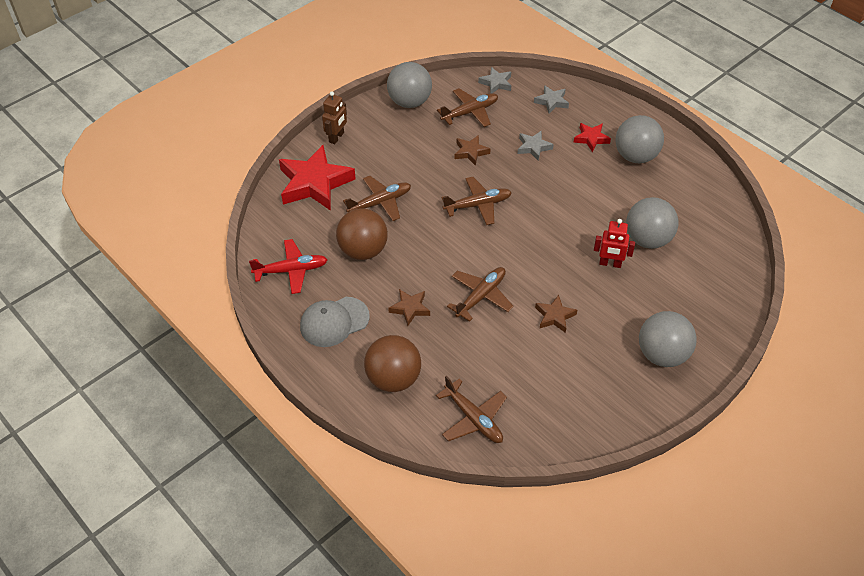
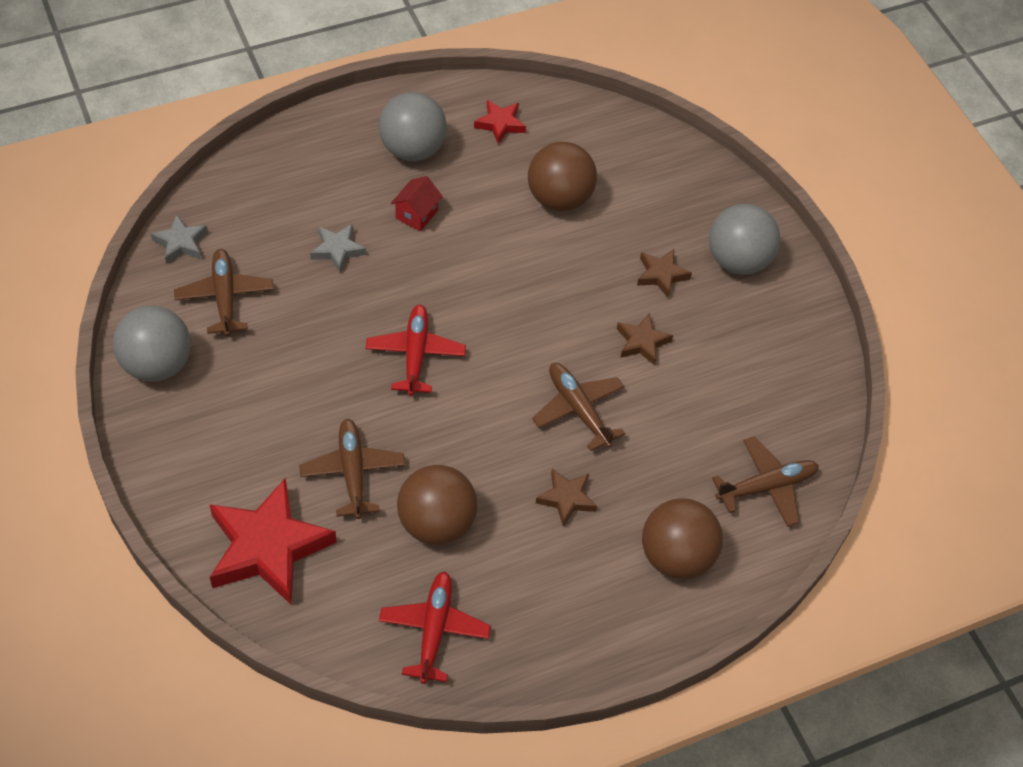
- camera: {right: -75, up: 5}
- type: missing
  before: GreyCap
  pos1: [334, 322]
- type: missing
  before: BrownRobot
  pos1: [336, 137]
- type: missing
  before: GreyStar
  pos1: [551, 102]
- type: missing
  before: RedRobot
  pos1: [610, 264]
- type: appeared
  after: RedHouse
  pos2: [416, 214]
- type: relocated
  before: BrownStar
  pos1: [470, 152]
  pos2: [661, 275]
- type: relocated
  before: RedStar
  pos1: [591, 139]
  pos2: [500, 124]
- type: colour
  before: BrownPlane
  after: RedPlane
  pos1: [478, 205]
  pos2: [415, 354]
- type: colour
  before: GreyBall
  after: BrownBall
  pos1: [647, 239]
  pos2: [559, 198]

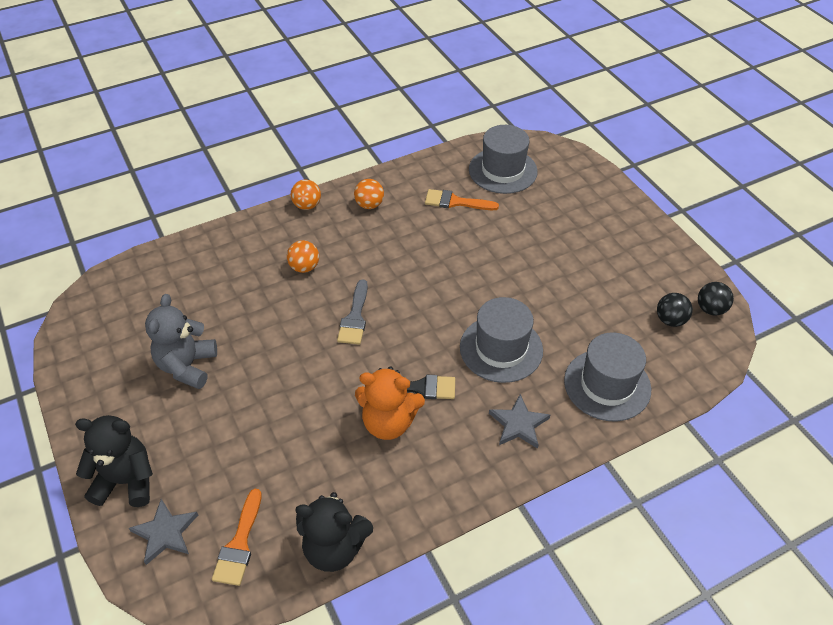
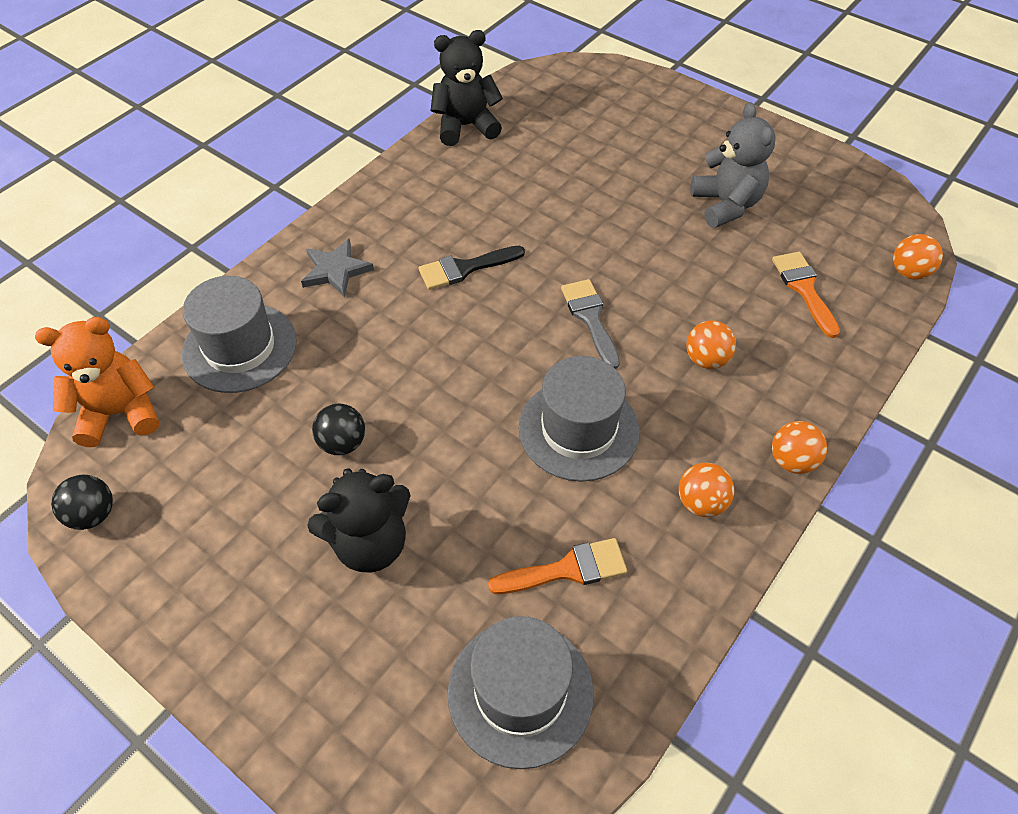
- camera: {right: 155, up: 5}
- type: missing
  before: GreyStar
  pos1: [165, 533]
- type: appeared
  after: OrangeBall
  pos2: [909, 272]
- type: relocated
  before: BlackTeddyBear
  pos1: [126, 481]
  pos2: [370, 543]
- type: relocated
  before: OrangeBrush
  pos1: [239, 544]
  pos2: [804, 289]
- type: relocated
  before: OrangeTeddyBear
  pos1: [388, 422]
  pos2: [120, 413]
- type: relocated
  before: GreyHat
  pos1: [501, 349]
  pos2: [578, 429]
- type: relocated
  before: BlackBall
  pos1: [670, 320]
  pos2: [343, 443]

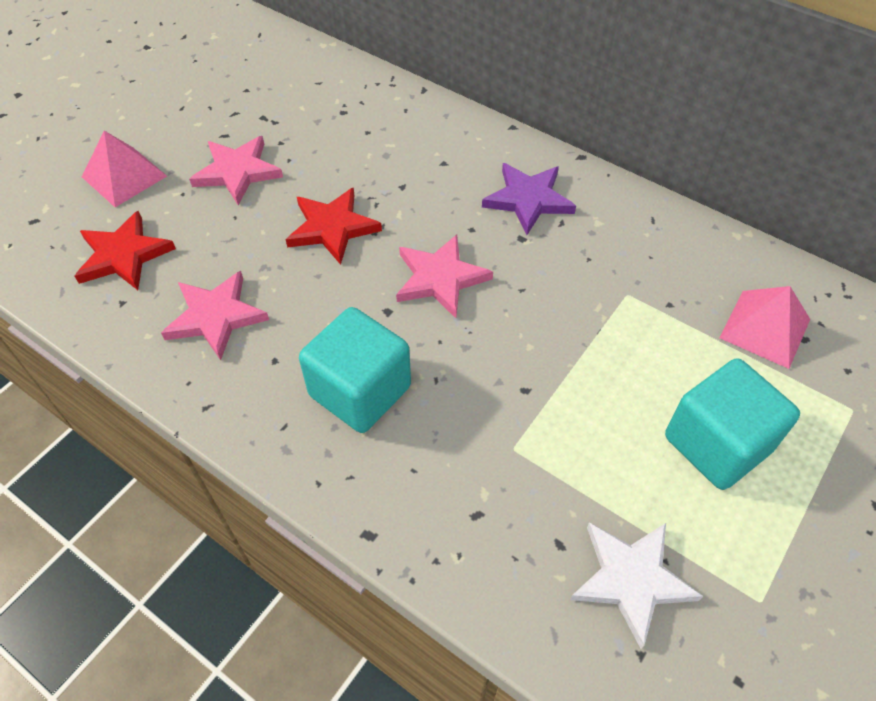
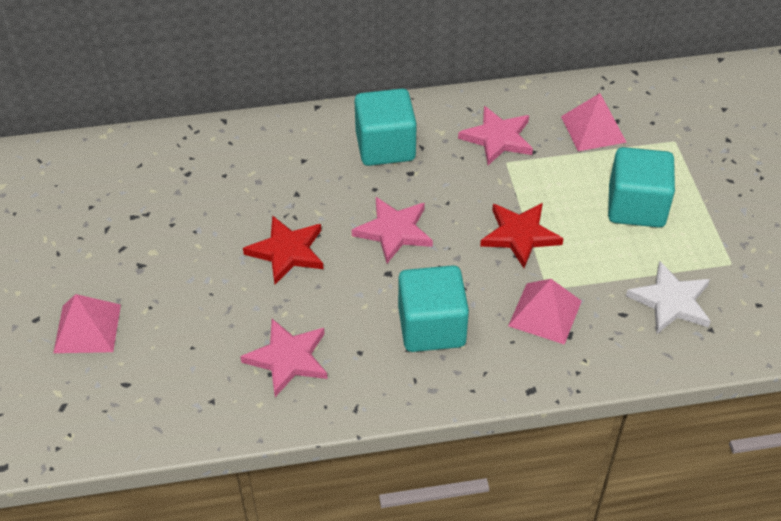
- camera: {right: -45, up: -5}
- type: appeared
  after: PinkPyramid
  pos2: [545, 313]
- type: relocated
  before: RedStar
  pos1: [123, 255]
  pos2: [520, 235]
- type: relocated
  before: PinkStar
  pos1: [237, 172]
  pos2: [498, 138]
- type: exchanged
  before: PurpleStar
  after: TurquoiseCube
  pos1: [528, 199]
  pos2: [385, 146]

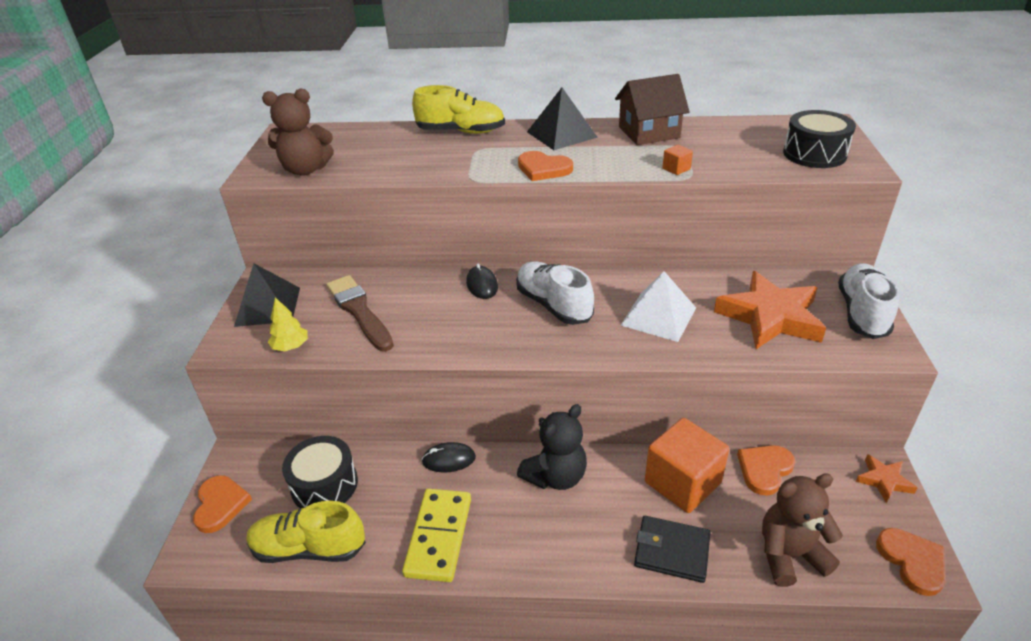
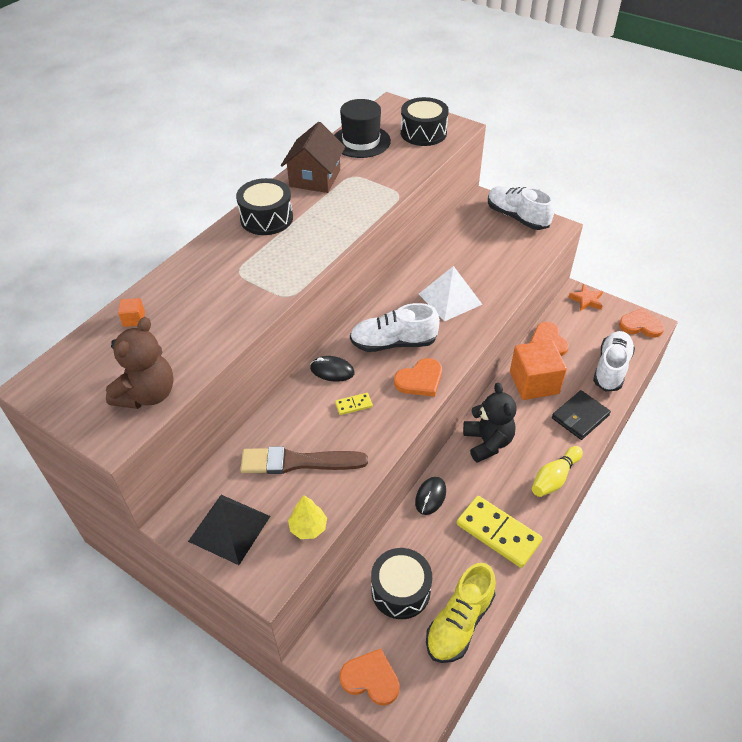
- camera: {right: -60, up: 10}
- type: missing
  before: YellowShoe
  pos1: [461, 131]
- type: missing
  before: OrangeStar
  pos1: [770, 317]
- type: appeared
  after: BlackHat
  pos2: [361, 141]
- type: appeared
  after: YellowDomino
  pos2: [353, 405]
- type: appeared
  after: YellowBowlingPin
  pos2: [554, 478]
- type: relocated
  before: OrangeHeart
  pos1: [543, 169]
  pos2: [420, 380]
- type: relocated
  before: OrangeCube
  pos1: [676, 169]
  pos2: [134, 319]
- type: exchanged
  before: BlackPyramid
  after: BlackDrum
  pos1: [561, 134]
  pos2: [266, 218]
- type: exchanged
  before: BrownTeddyBear
  after: WhiteShoe
  pos1: [789, 555]
  pos2: [611, 368]

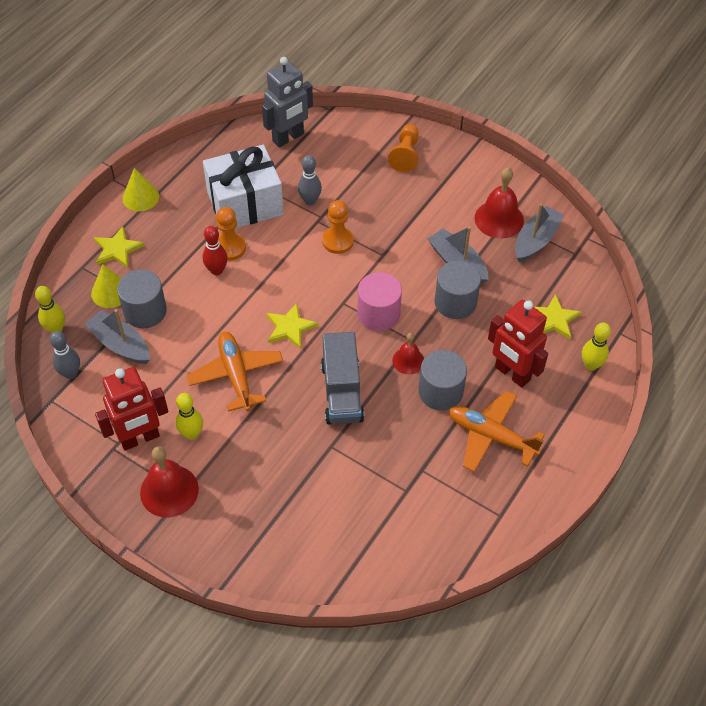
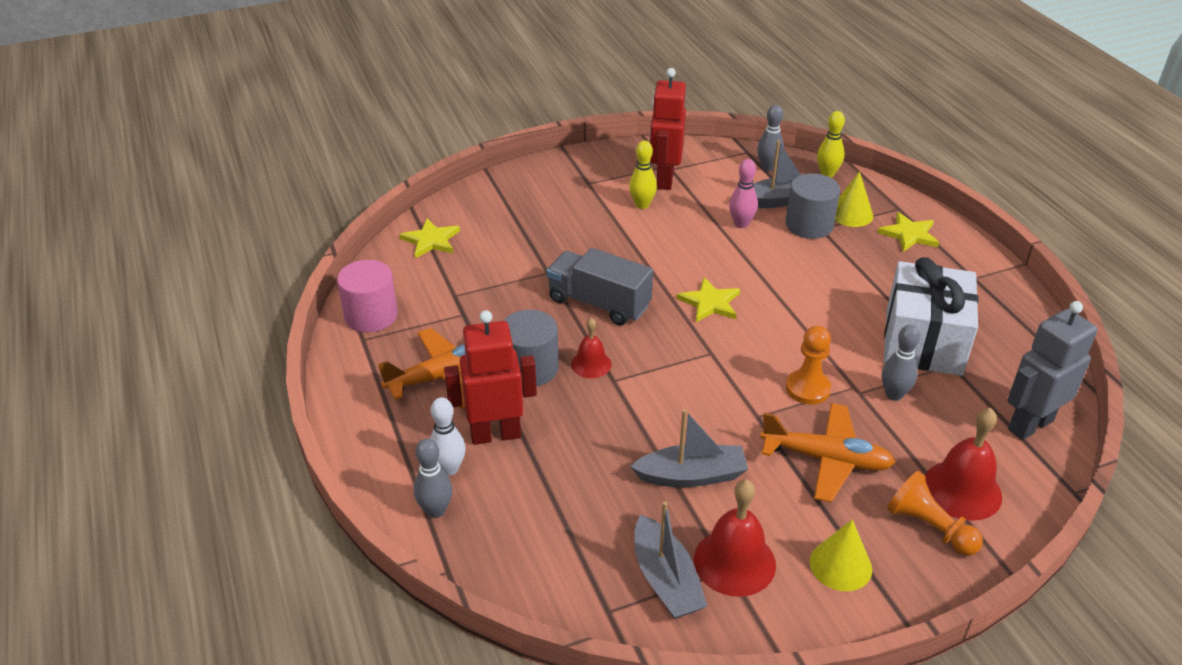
- camera: {right: 125, up: -15}
- type: missing
  before: RedBowlingPin
  pos1: [216, 270]
- type: missing
  before: OrangePawn
  pos1: [230, 248]
- type: missing
  before: GreyCylinder
  pos1: [455, 302]
- type: appeared
  after: WhiteBowlingPin
  pos2: [449, 469]
- type: appeared
  after: PinkBowlingPin
  pos2: [741, 224]
- type: relocated
  before: YellowCone
  pos1: [140, 197]
  pos2: [840, 565]
- type: relocated
  before: RedBell
  pos1: [169, 491]
  pos2: [962, 490]
- type: relocated
  before: OrangePlane
  pos1: [236, 375]
  pos2: [826, 459]
- type: relocated
  before: PinkCylinder
  pos1: [378, 314]
  pos2: [371, 316]
- type: relocated
  before: YellowStar
  pos1: [554, 319]
  pos2: [431, 240]
- type: colour
  before: YellowBowlingPin
  after: GreyBowlingPin
  pos1: [591, 365]
  pos2: [436, 510]
- type: spun
  before: GreyRobot
  pos1: [288, 138]
  pos2: [1030, 425]
  turn: 60

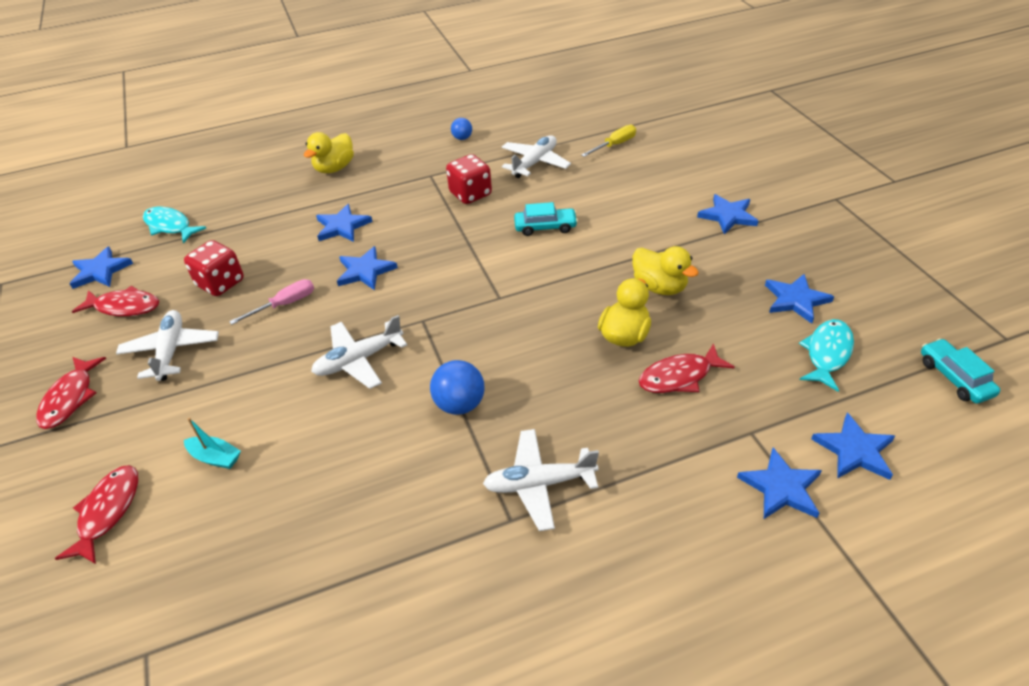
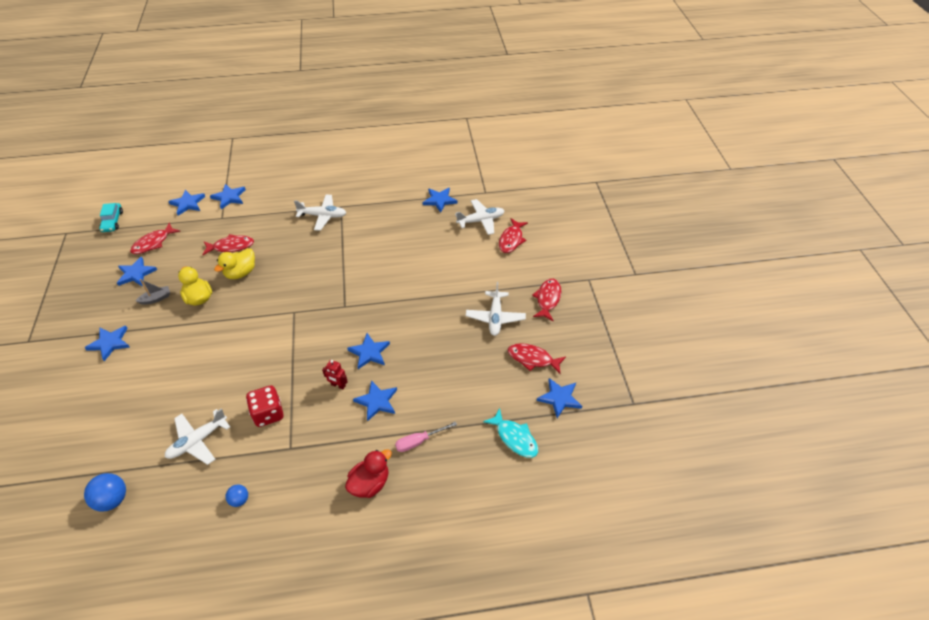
- camera: {right: -170, up: 5}
- type: missing
  before: RedDice
  pos1: [221, 283]
- type: missing
  before: TurquoiseBoat
  pos1: [215, 457]
- type: missing
  before: TurquoiseCar
  pos1: [545, 227]
- type: missing
  before: YellowScrewdriver
  pos1: [614, 145]
- type: appeared
  after: GreyBoat
  pos2: [156, 298]
- type: appeared
  after: RedRobot
  pos2: [338, 385]
- type: appeared
  after: BlueStar
  pos2: [439, 200]
- type: relocated
  before: PinkScrewdriver
  pos1: [285, 304]
  pos2: [419, 441]
- type: relocated
  before: WhitePlane
  pos1: [359, 360]
  pos2: [481, 221]
- type: relocated
  before: BlueBall
  pos1: [460, 404]
  pos2: [112, 499]
- type: colour
  before: YellowDuck
  after: RedDuck
  pos1: [334, 168]
  pos2: [370, 483]
- type: colour
  before: TurquoiseFish
  after: RedFish
  pos1: [827, 353]
  pos2: [153, 243]

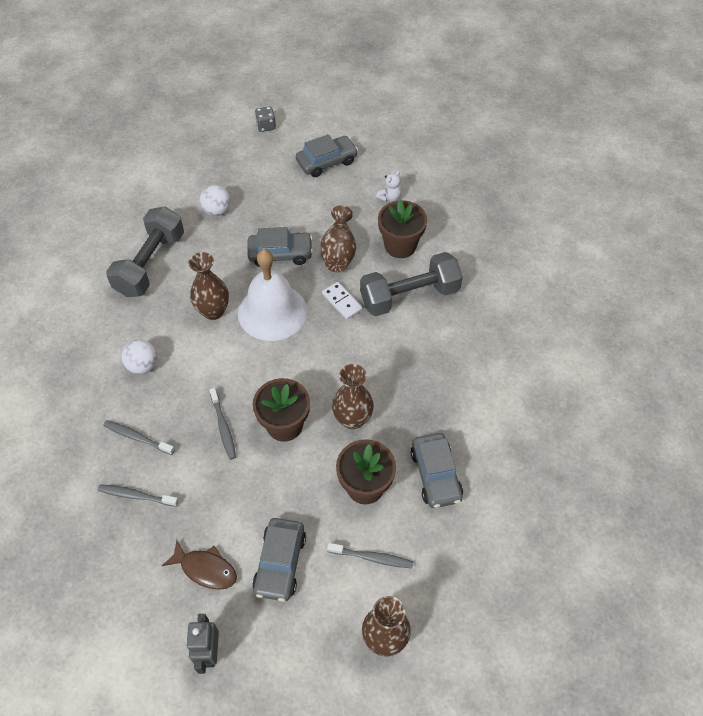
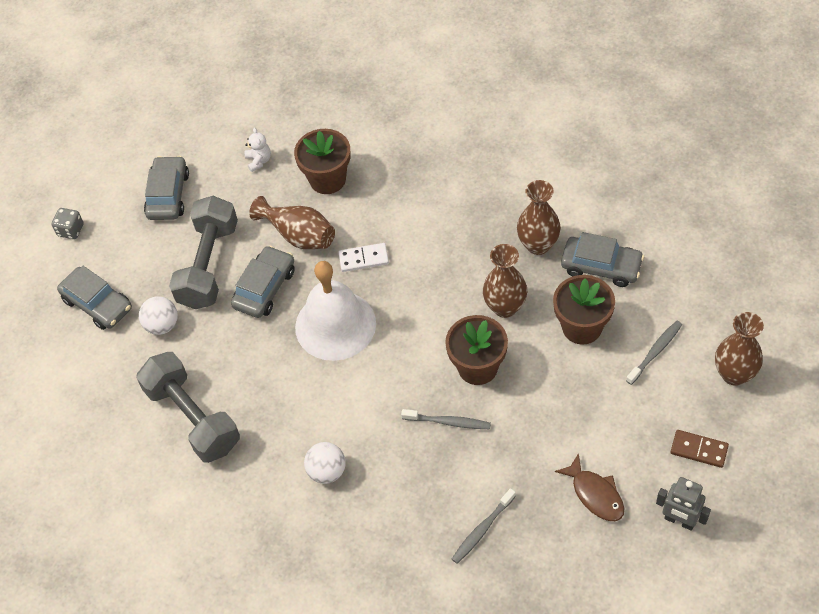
- camera: {right: -55, up: 0}
- type: missing
  before: GreyToothbrush
  pos1: [137, 437]
- type: appeared
  after: BrownDomino
  pos2: [699, 450]
- type: relocated
  before: BrownVase
  pos1: [213, 311]
  pos2: [538, 245]
- type: relocated
  before: GreyCar
  pos1: [280, 563]
  pos2: [98, 304]
- type: relocated
  before: GreyDumbbell
  pos1: [409, 296]
  pos2: [208, 265]
- type: spun
  before: BrownFish
  pos1: [205, 569]
  pos2: [595, 494]
  turn: 90

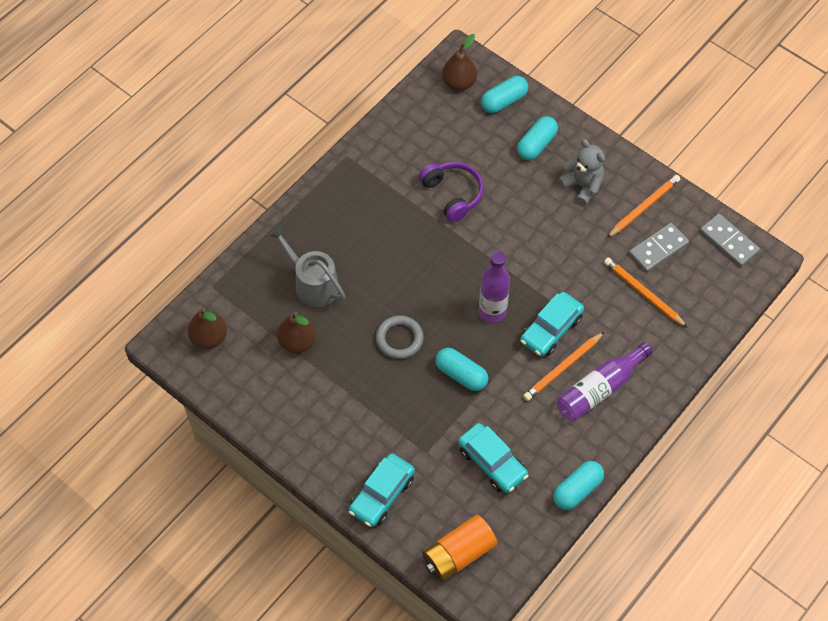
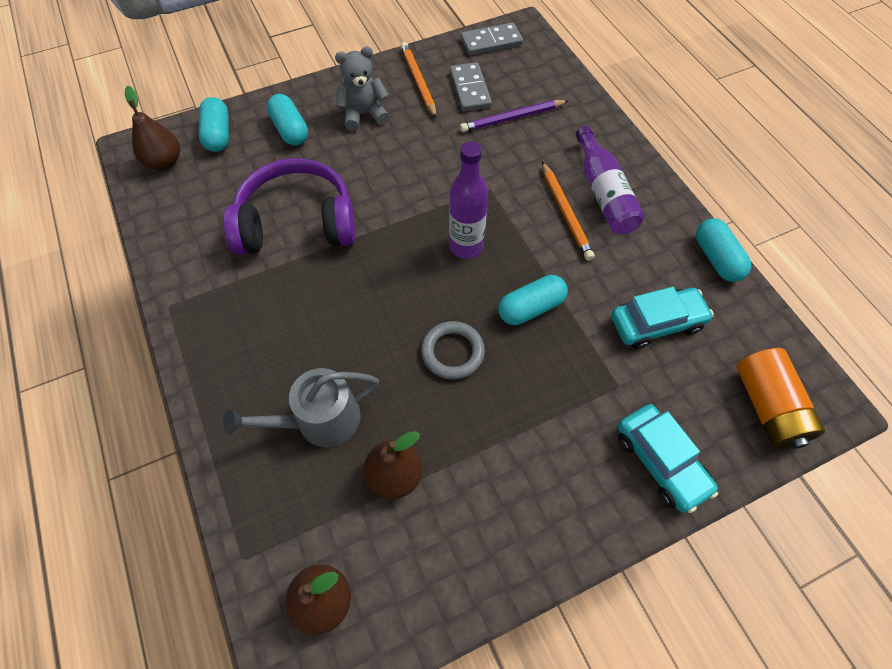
- camera: {right: -65, up: 0}
- type: missing
  before: TurquoiseCar
  pos1: [551, 329]
- type: colour
  before: OrangePencil
  after: PurplePencil
  pos1: [643, 293]
  pos2: [512, 118]
- type: size
  before: PurpleHeadphones
  pos1: [453, 194]
  pos2: [297, 223]
  scale: 1.55

